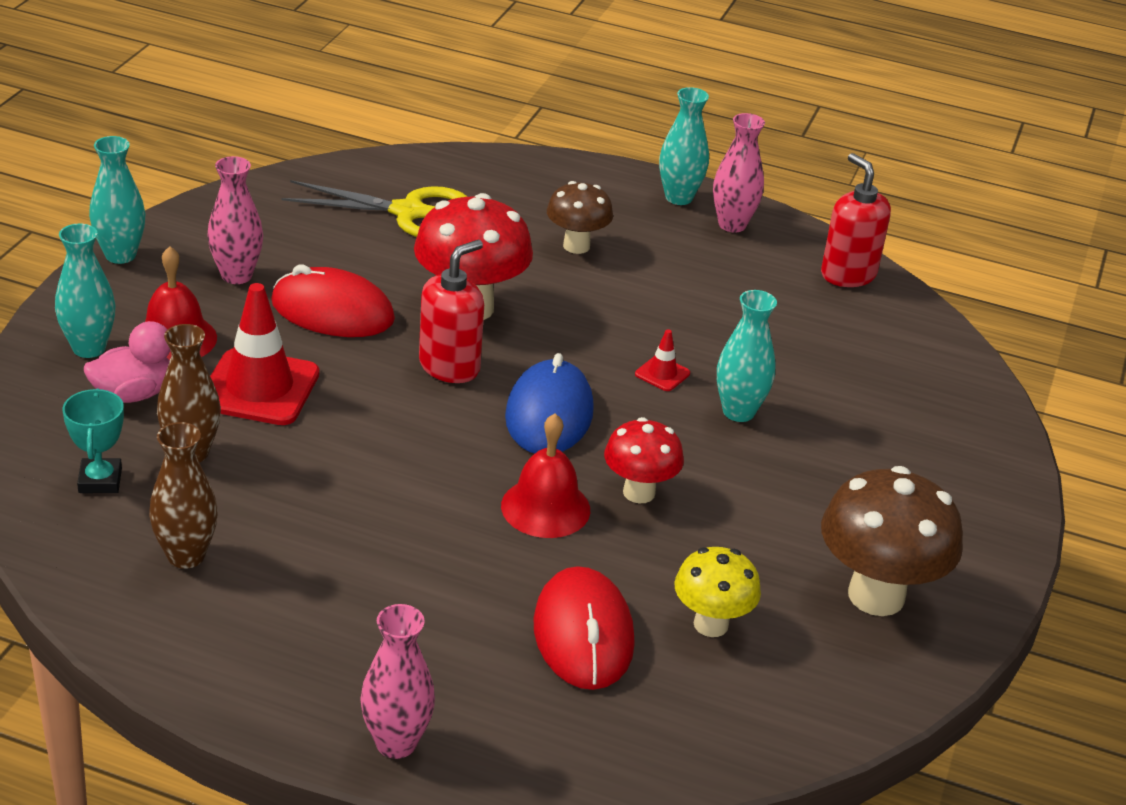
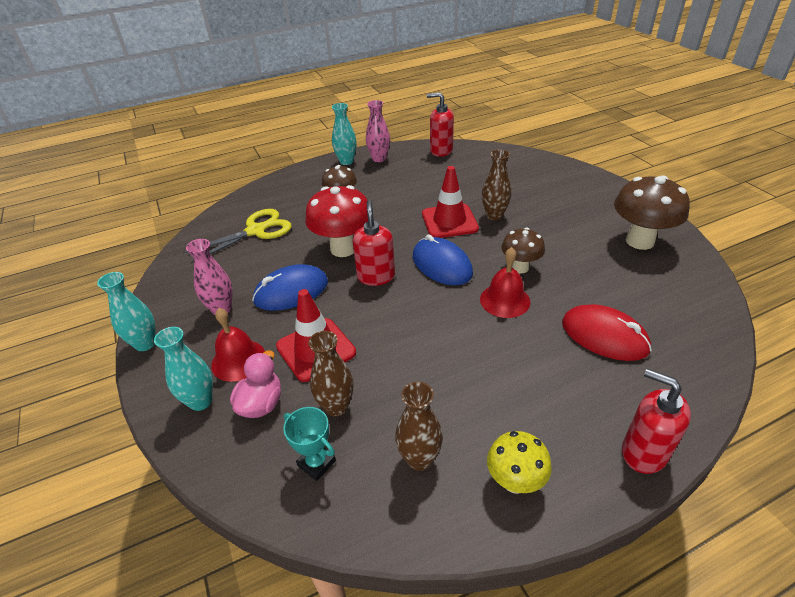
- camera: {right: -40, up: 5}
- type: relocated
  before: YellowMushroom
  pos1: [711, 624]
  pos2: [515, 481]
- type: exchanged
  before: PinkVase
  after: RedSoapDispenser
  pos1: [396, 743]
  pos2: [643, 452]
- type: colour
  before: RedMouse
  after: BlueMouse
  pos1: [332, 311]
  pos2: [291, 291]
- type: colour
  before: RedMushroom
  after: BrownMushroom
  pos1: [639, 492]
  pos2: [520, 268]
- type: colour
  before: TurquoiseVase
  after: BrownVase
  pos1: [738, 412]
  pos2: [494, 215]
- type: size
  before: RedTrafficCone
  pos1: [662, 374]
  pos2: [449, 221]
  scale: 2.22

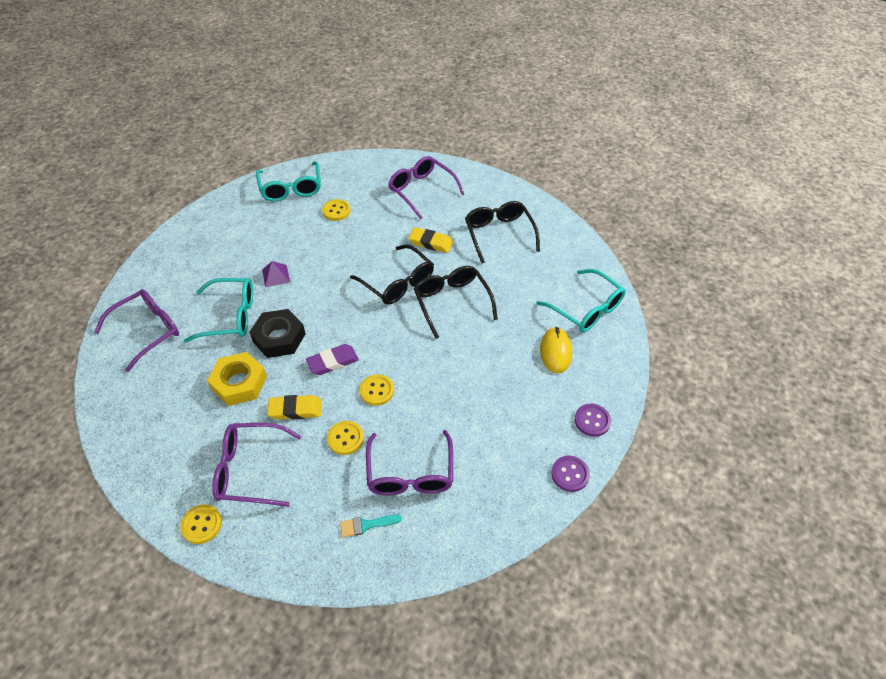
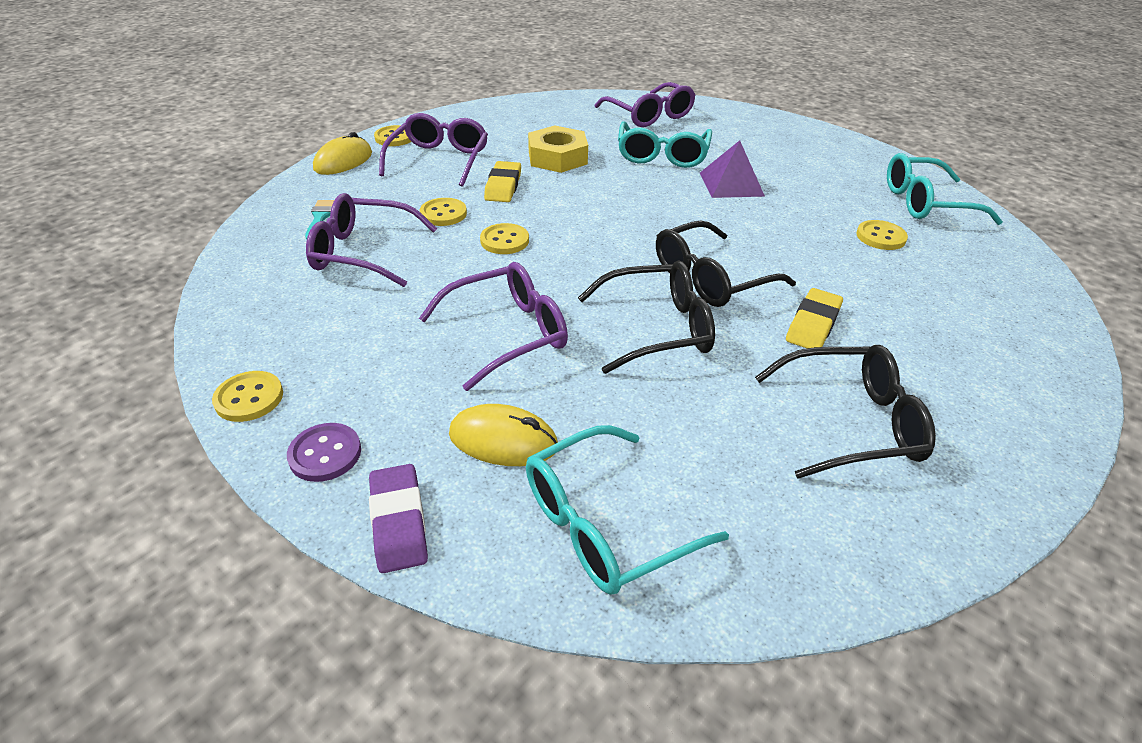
- camera: {right: 100, up: -10}
- type: missing
  before: BlackNut
  pos1: [279, 338]
- type: appeared
  after: YellowMouse
  pos2: [343, 161]
- type: relocated
  before: PurpleEraser
  pos1: [333, 362]
  pos2: [398, 522]
- type: relocated
  before: PurpleGlasses
  pos1: [421, 190]
  pos2: [508, 333]
- type: colour
  before: PurpleButton
  after: YellowButton
  pos1: [570, 474]
  pos2: [249, 398]
- type: size
  before: PurplePyramid
  pos1: [276, 276]
  pos2: [731, 184]
  scale: 1.52

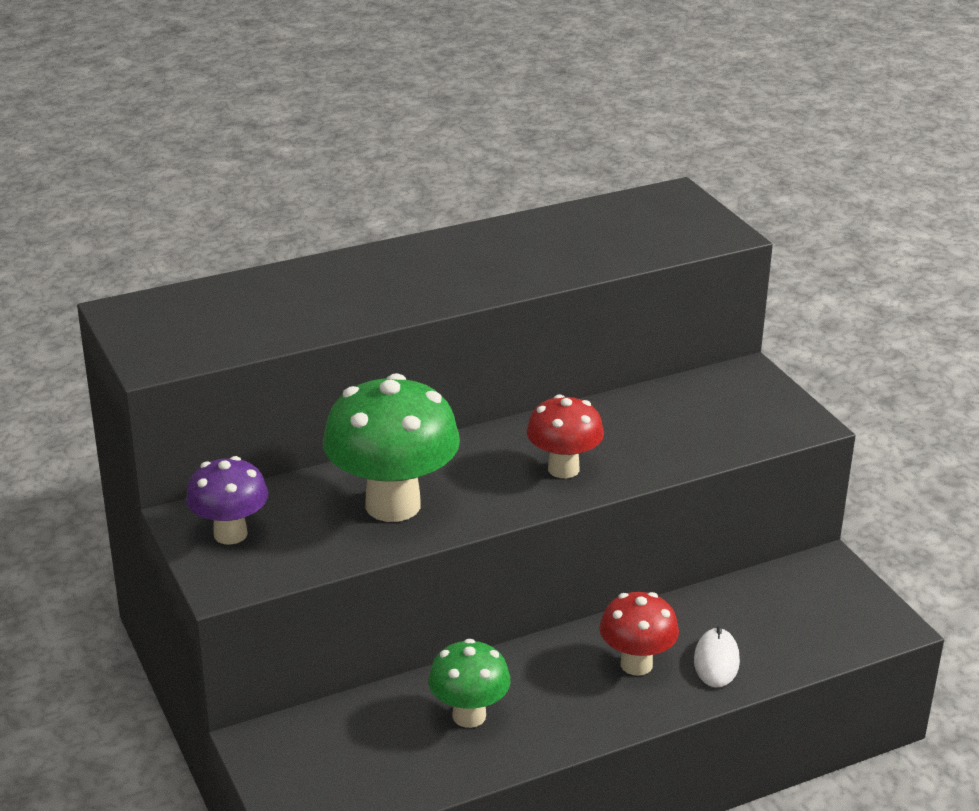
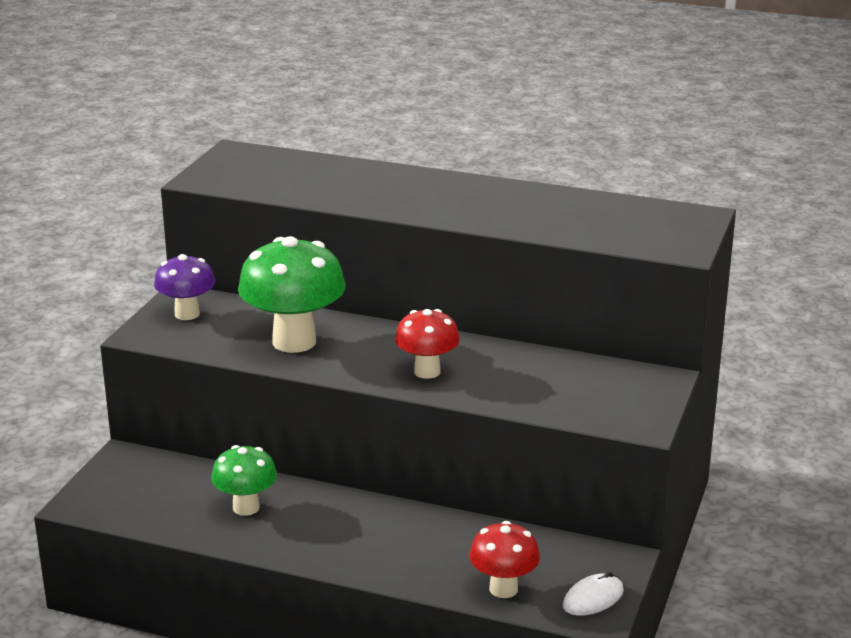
- camera: {right: 45, up: -5}
- type: relocated
  before: RedMushroom
  pos1: [636, 664]
  pos2: [503, 589]
- type: relocated
  before: WhiteMouse
  pos1: [716, 661]
  pos2: [593, 598]

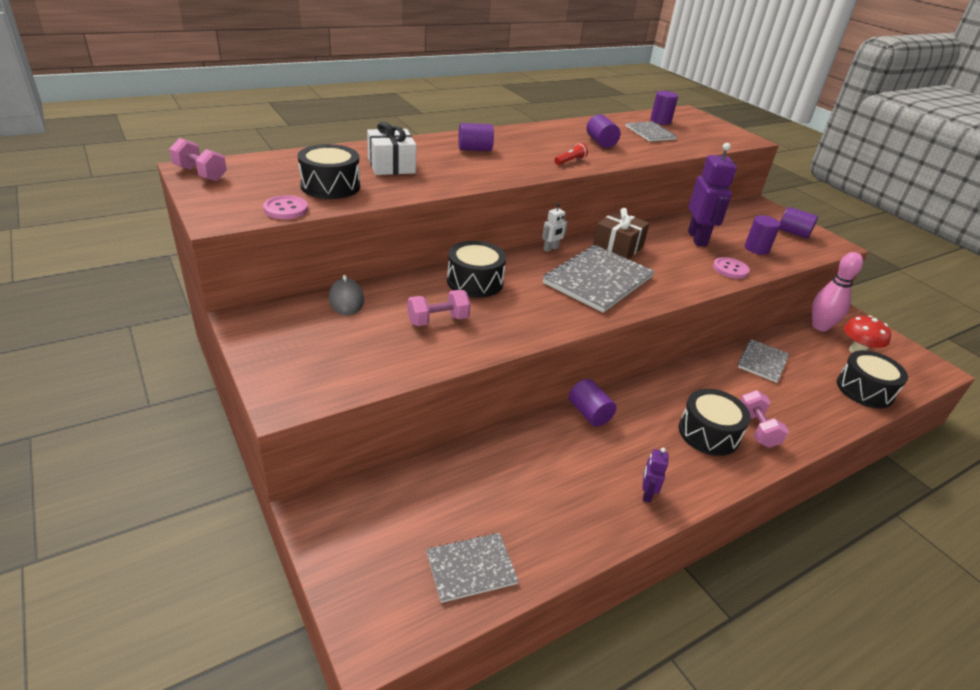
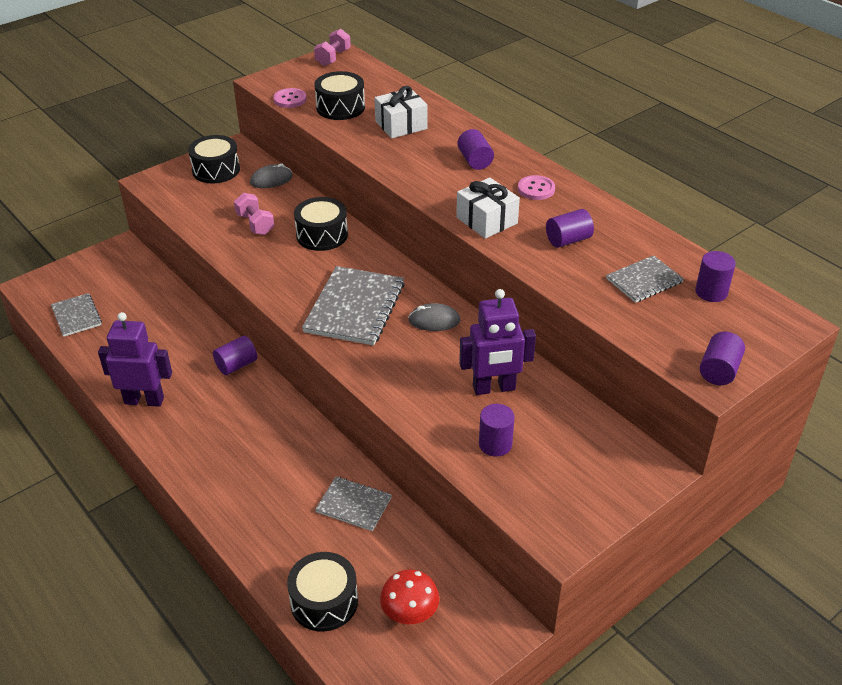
- camera: {right: 85, up: 5}
- type: missing
  before: WhiteRobot
  pos1: [551, 249]
- type: missing
  before: PinkDumbbell
  pos1: [757, 429]
- type: missing
  before: PinkBowlingPin
  pos1: [820, 326]
- type: relocated
  before: BlackDrum
  pos1: [708, 433]
  pos2: [216, 170]
- type: relocated
  before: PinkButton
  pos1: [730, 269]
  pos2: [536, 189]
- type: relocated
  before: PurpleCylinder
  pos1: [793, 233]
  pos2: [719, 371]
- type: exchanged
  before: RedFlashlight
  after: WhiteGift
  pos1: [570, 161]
  pos2: [487, 220]
- type: exchanged
  before: BrownGift
  after: GreyMouse
  pos1: [618, 247]
  pos2: [434, 320]
- type: spun
  before: GreyNotebook
  pos1: [598, 280]
  pos2: [354, 308]
  turn: 75
- type: size
  before: PurpleRobot
  pos1: [646, 493]
  pos2: [144, 400]
  scale: 2.12

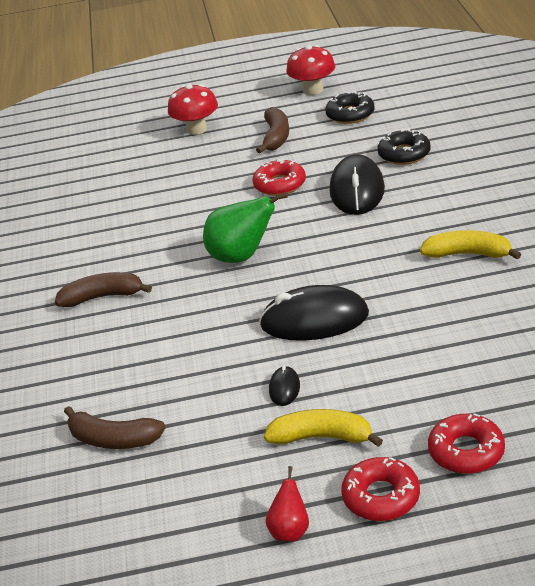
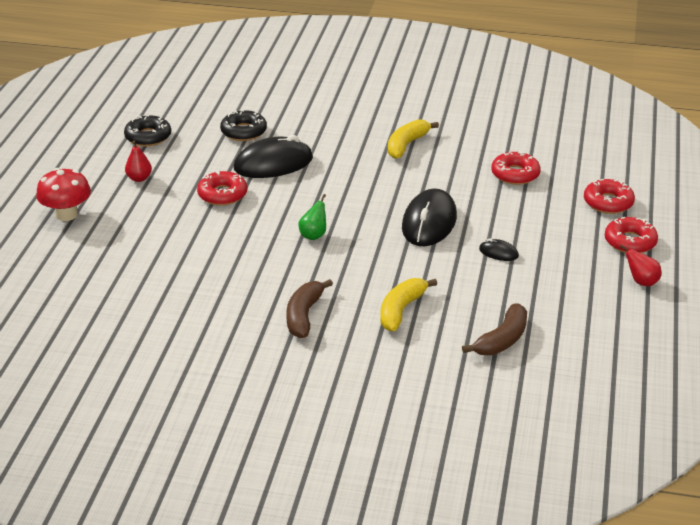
- camera: {right: -75, up: 0}
- type: missing
  before: RedMushroom
  pos1: [313, 90]
- type: appeared
  after: RedDonut
  pos2: [515, 174]
- type: relocated
  before: YellowBanana
  pos1: [322, 437]
  pos2: [401, 310]
- type: exchanged
  before: BrownBanana
  after: RedPear
  pos1: [276, 137]
  pos2: [139, 178]
- type: spun
  before: BlackMouse
  pos1: [357, 190]
  pos2: [273, 164]
  turn: -45
- type: size
  before: GreenPear
  pos1: [242, 257]
  pos2: [314, 235]
  scale: 0.54

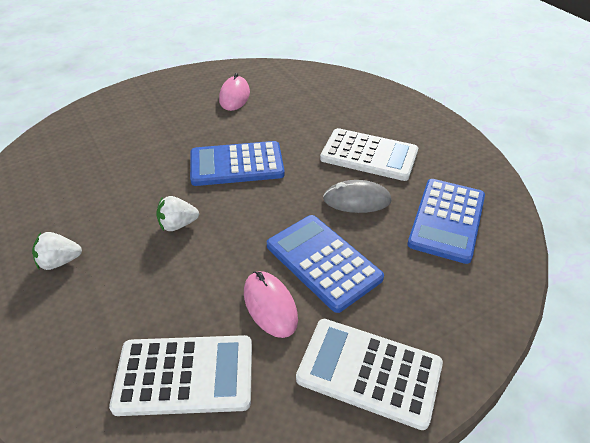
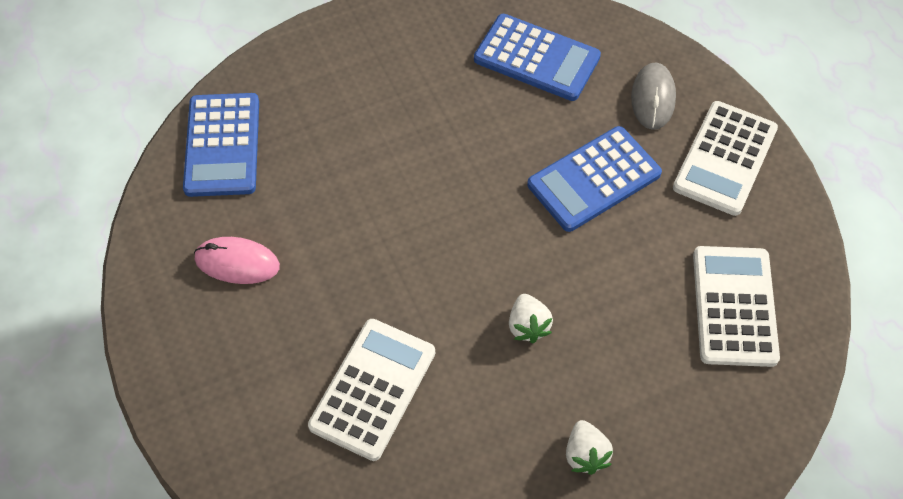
- camera: {right: -85, up: 15}
- type: missing
  before: PinkMouse
  pos1: [270, 305]
- type: relocated
  before: BlueCalculator
  pos1: [236, 164]
  pos2: [222, 145]
- type: relocated
  before: WhiteCalculator
  pos1: [369, 155]
  pos2: [373, 389]
- type: relocated
  before: GreyMouse
  pos1: [357, 200]
  pos2: [653, 98]

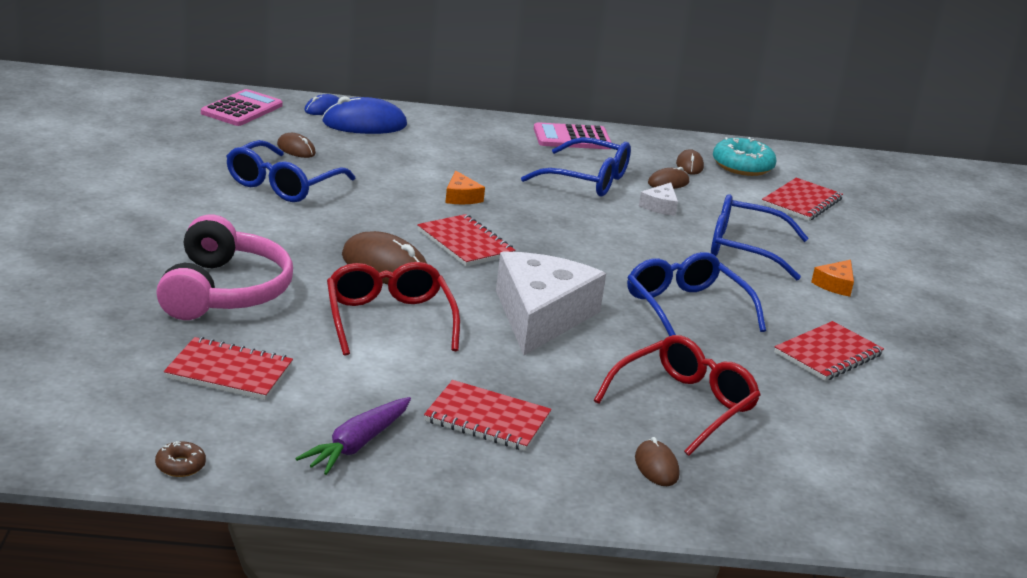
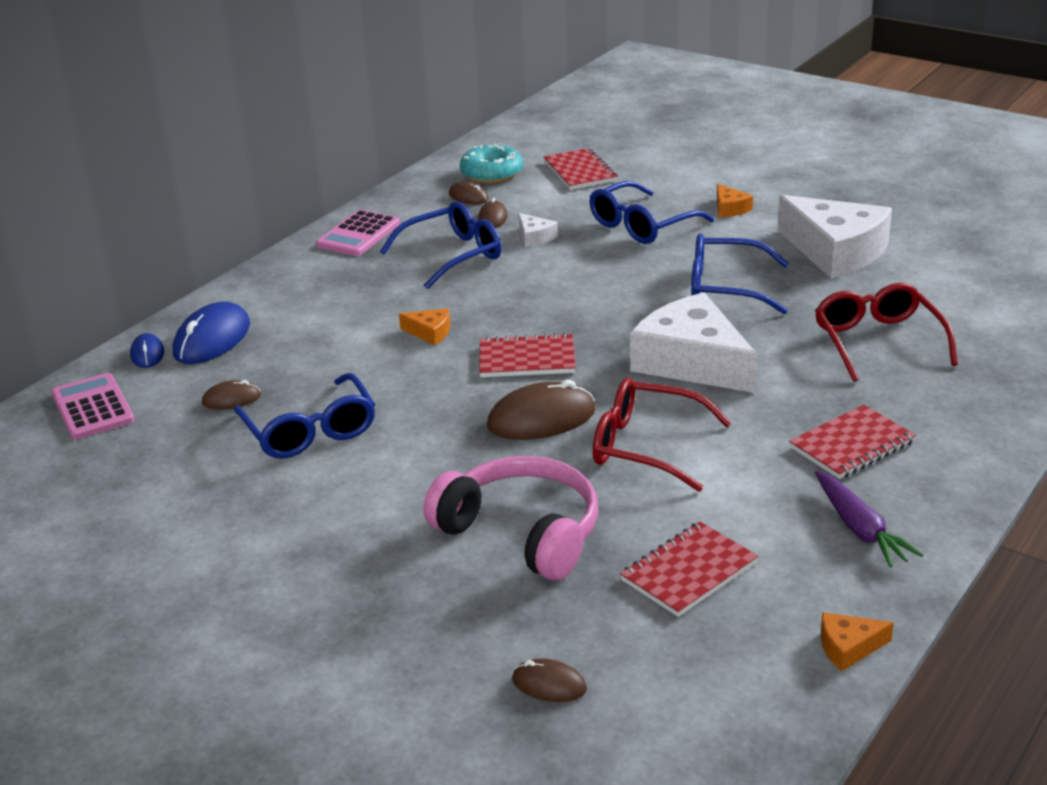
- camera: {right: -50, up: 5}
- type: relocated
  before: BrownMouse
  pos1: [656, 466]
  pos2: [549, 684]
- type: exchanged
  before: BrownDonut
  after: OrangeCheese
  pos1: [180, 466]
  pos2: [848, 647]
- type: exchanged
  before: RedNotebook
  after: WhiteCheese
  pos1: [828, 354]
  pos2: [835, 251]

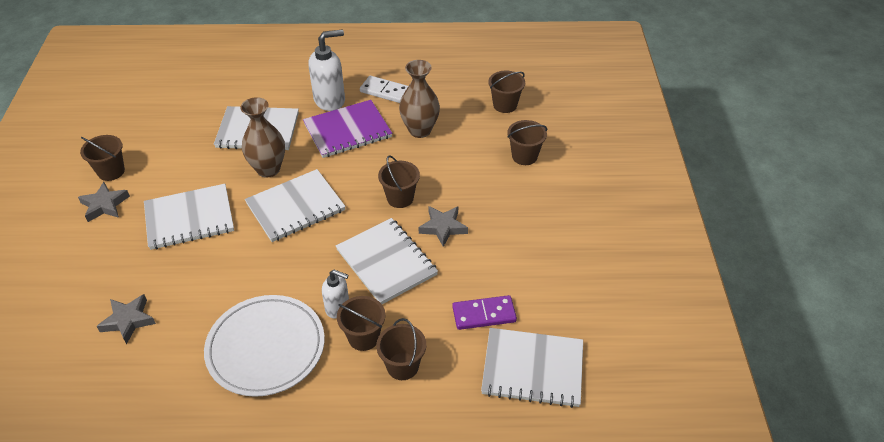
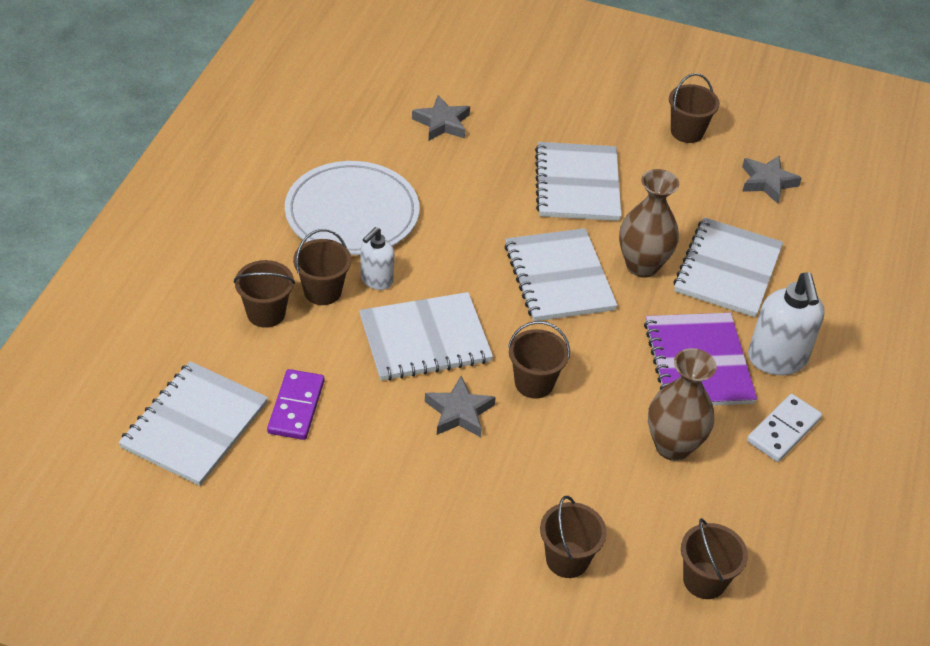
- camera: {right: 105, up: 0}
- type: relocated
  before: GreyStar
  pos1: [104, 205]
  pos2: [767, 182]

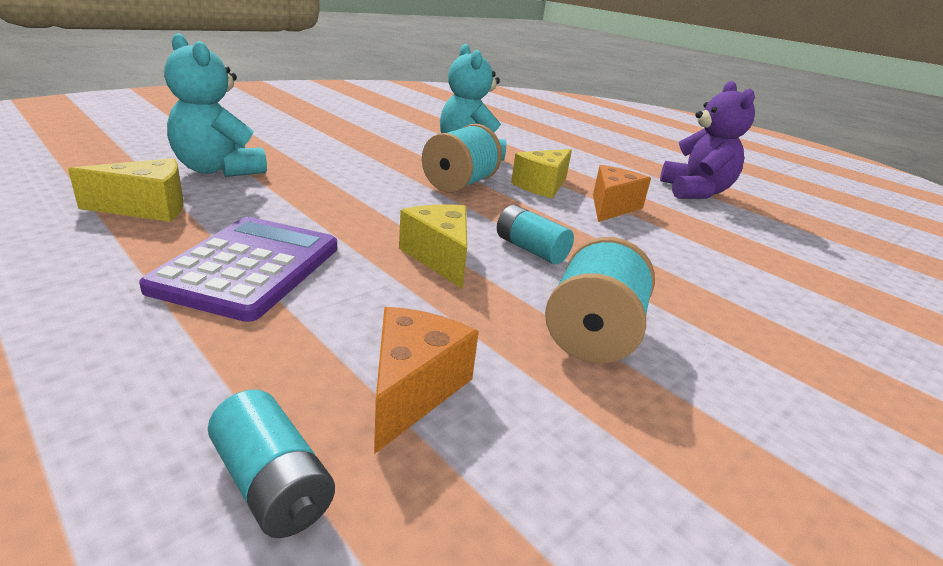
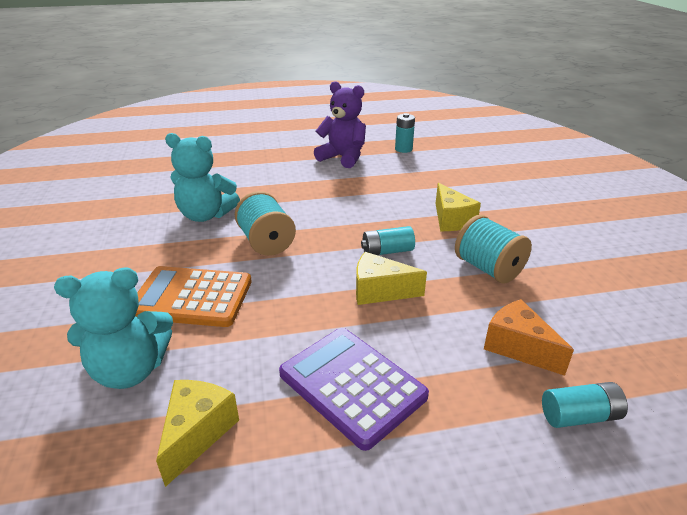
- camera: {right: -55, up: 5}
- type: missing
  before: OrangeCheese
  pos1: [612, 207]
- type: appeared
  after: OrangeCalculator
  pos2: [192, 297]
- type: appeared
  after: TurquoiseBattery
  pos2: [403, 149]
- type: relocated
  before: YellowCheese
  pos1: [542, 186]
  pos2: [451, 220]

